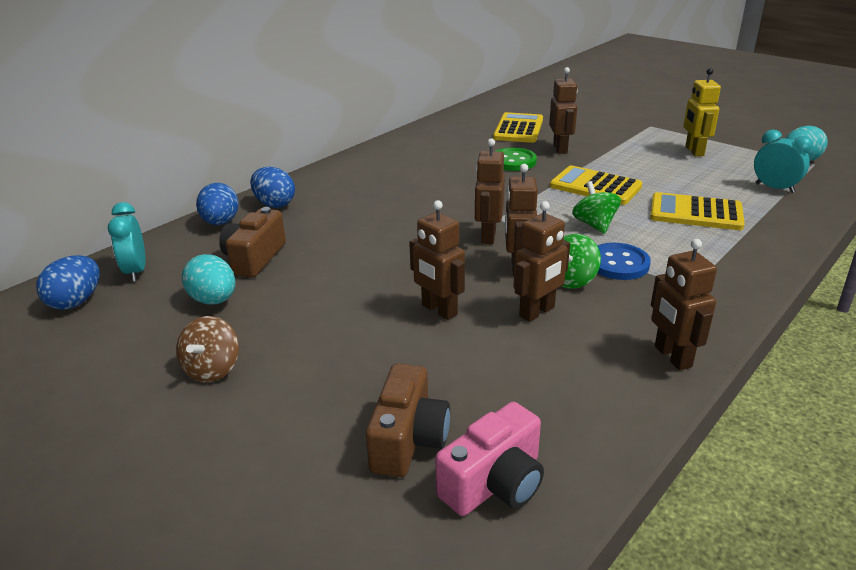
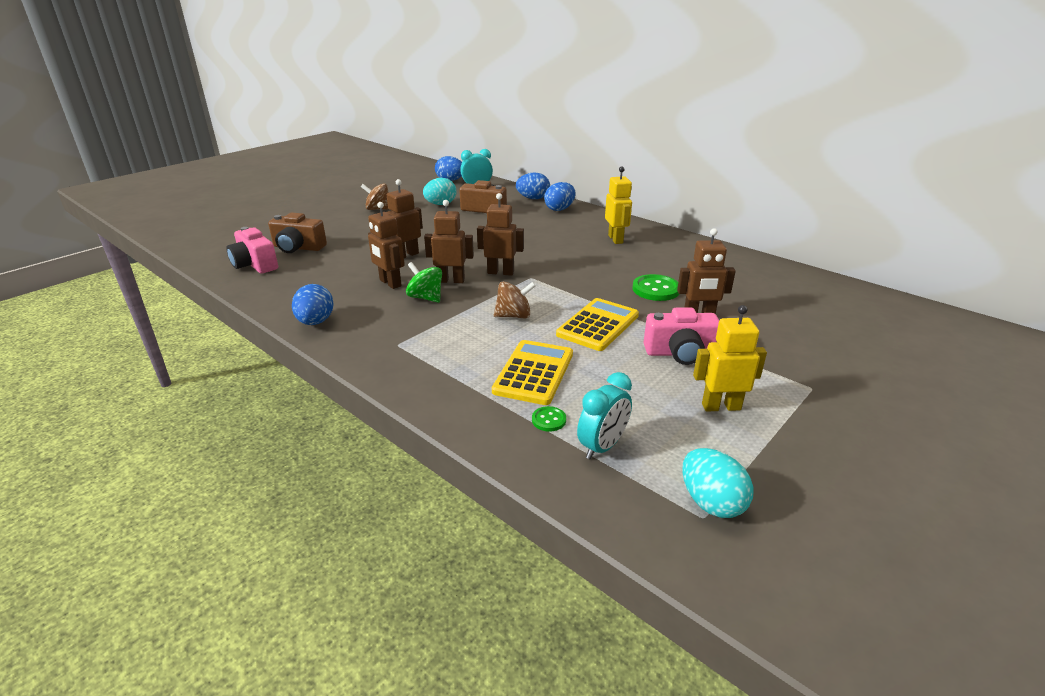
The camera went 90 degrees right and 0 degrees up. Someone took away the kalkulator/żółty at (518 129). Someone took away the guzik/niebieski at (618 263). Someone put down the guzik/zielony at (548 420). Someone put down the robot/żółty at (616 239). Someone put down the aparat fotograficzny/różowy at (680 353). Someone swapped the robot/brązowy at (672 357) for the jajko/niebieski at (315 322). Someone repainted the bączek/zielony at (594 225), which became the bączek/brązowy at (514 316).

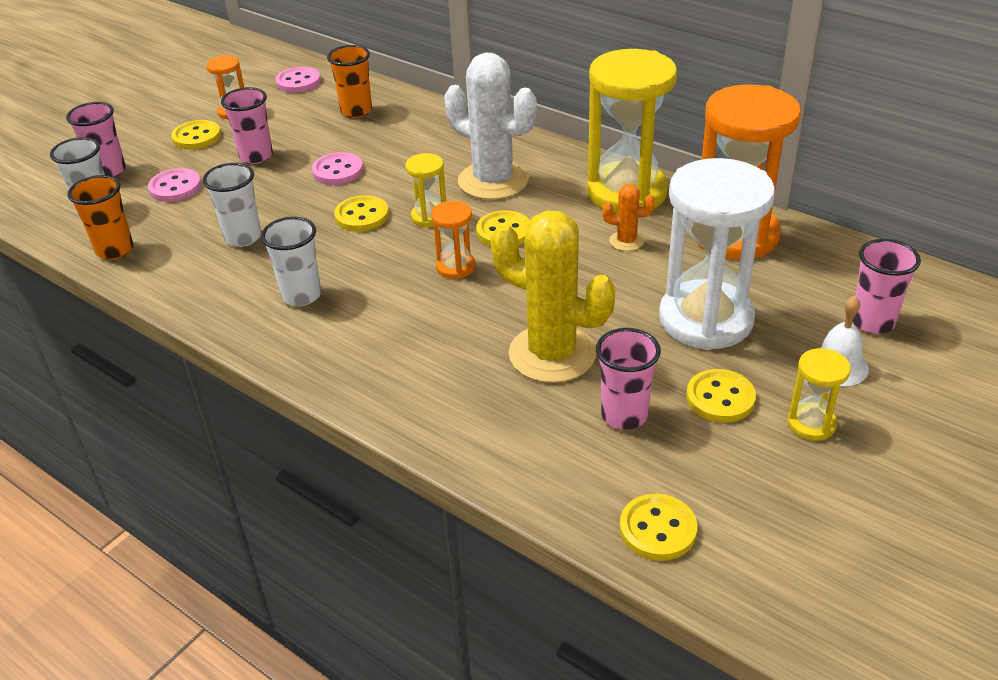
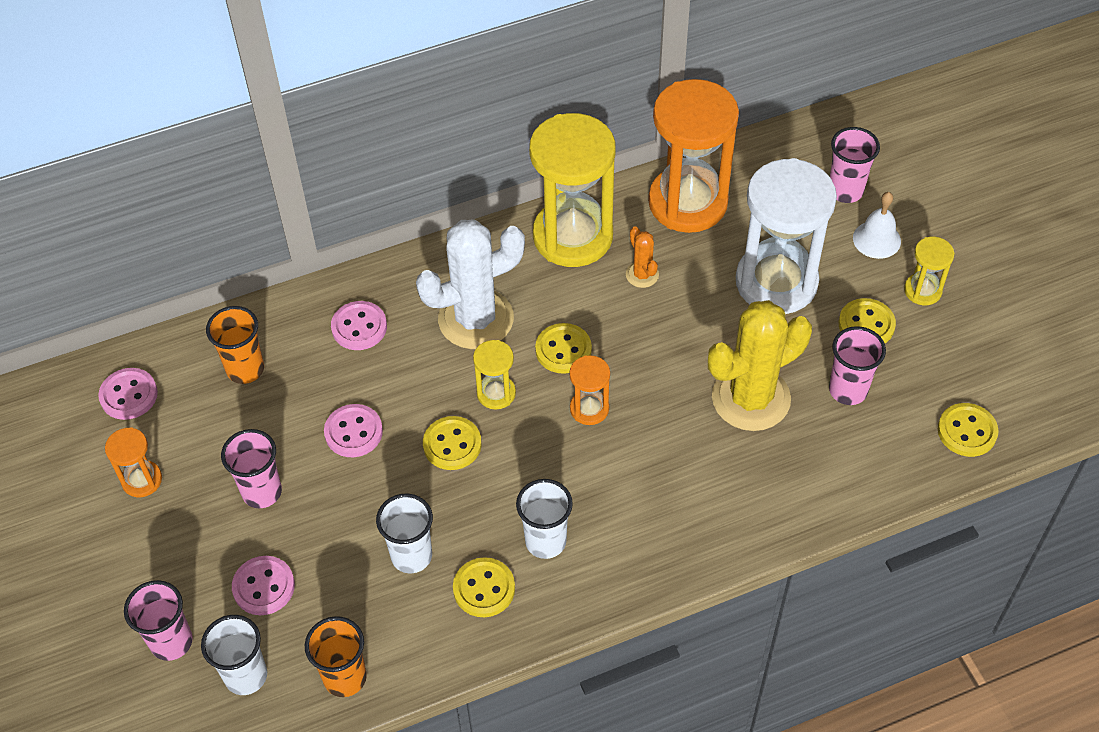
The camera went 60 degrees left and 15 degrees up. Someone put down the guzik/różowy at (359 327). Someone carried the guzik/żółty from (197 137) to (484 589). Someone rotated the kaktus/pomarańczowy at (626 241) by 60 degrees counterclockwise.

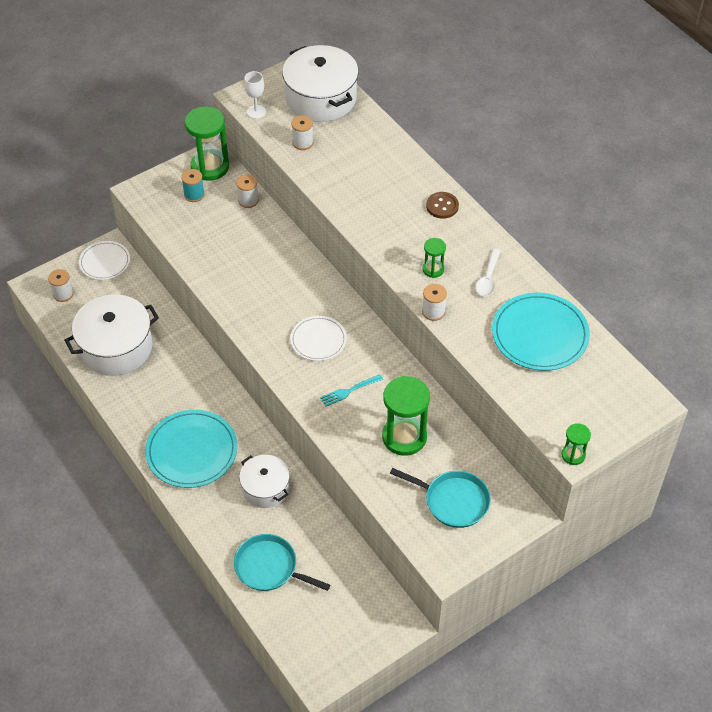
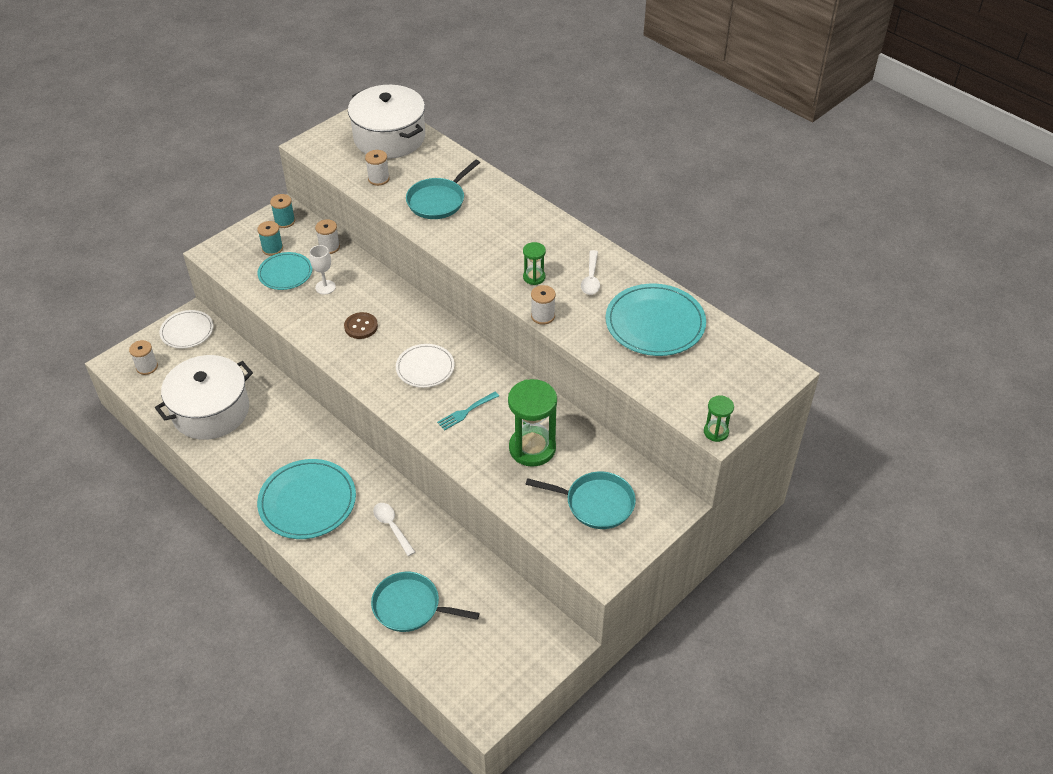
The camera went 10 degrees left and 5 degrees down. Someone put down the talerz/turkusowy at (285 273). Someone put down the patelnia/turkusowy at (438 201). Someone carried the kielich/biały from (256 112) to (325 287). Someone carried the guzik/brązowy from (442 206) to (361 326). Someone swapped the klepsydra/zielony at (210 167) for the szpulka/turkusowy at (285 221). Someone swapped the garnek/biały at (265 488) for the łyżka/biały at (392 527).

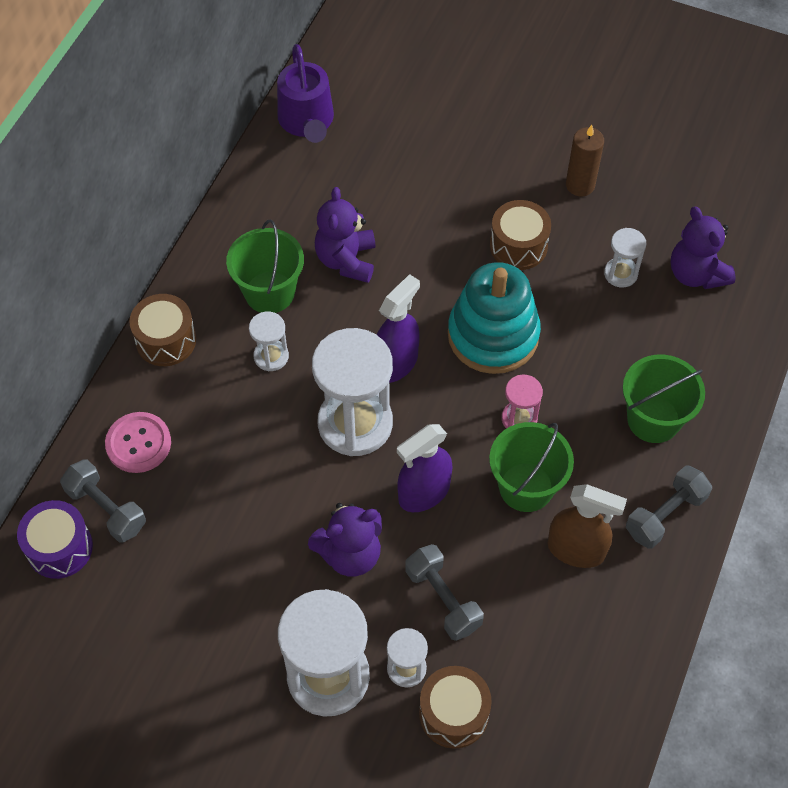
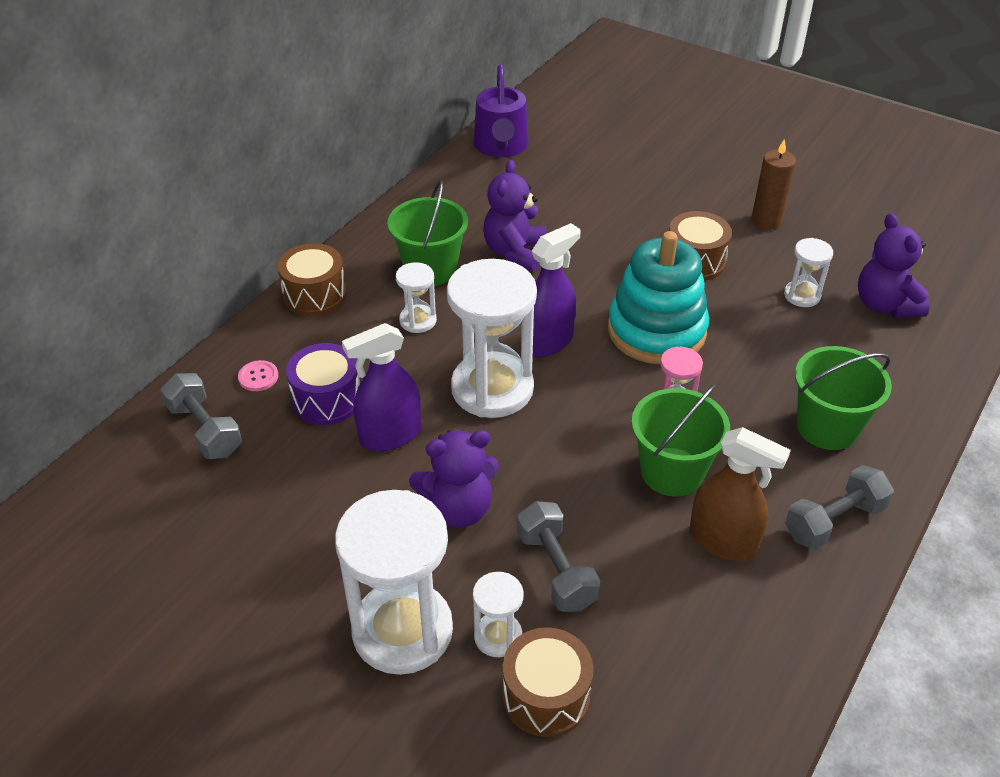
The camera went 10 degrees right and 15 degrees down. Someone carried the bęben/fioletowy from (59 548) to (327 399). Someone carried the spryskiwacz/fioletowy from (424 493) to (390 435). Someone scaled the guzik/różowy at (138 443) by 0.56.

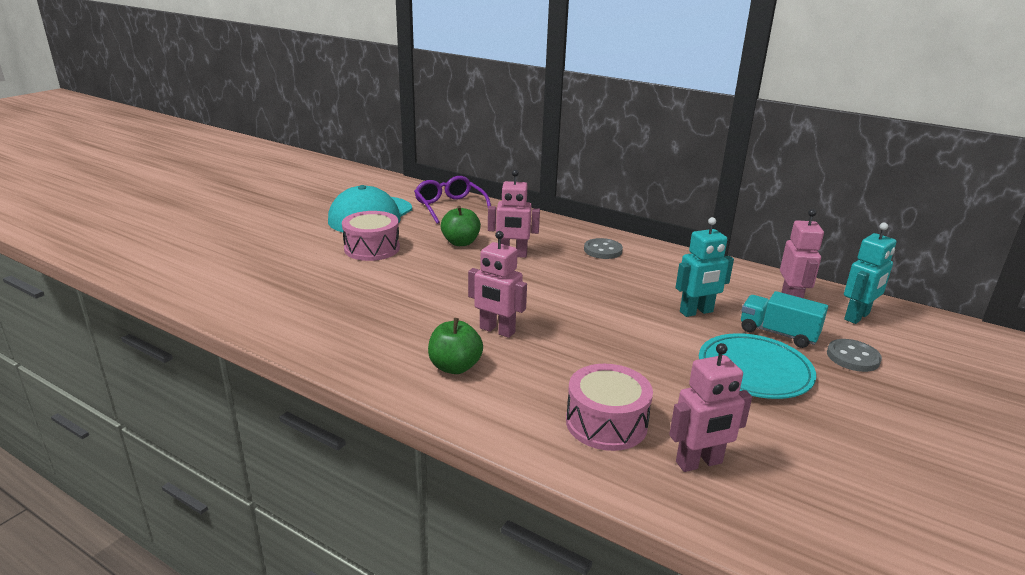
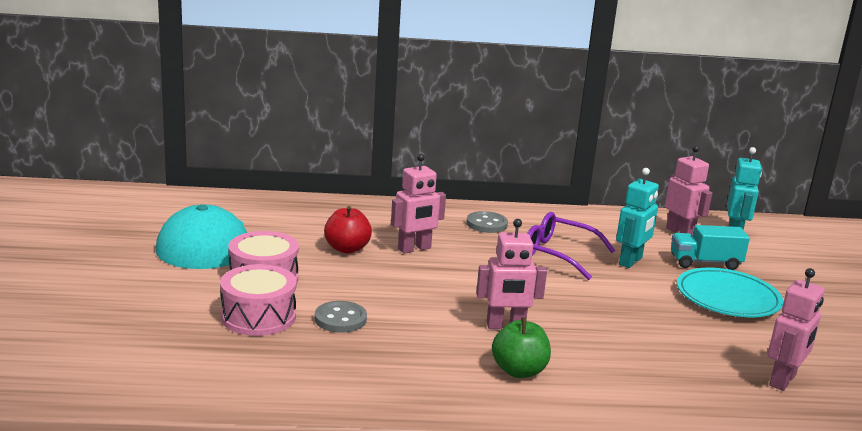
The camera went 35 degrees left and 5 degrees down. Someone carried the okulary/fioletowy from (450 207) to (558 254). Someone carried the bęben/różowy from (606 423) to (258 316). Someone carried the guzik/szary from (853 357) to (340 319). Someone repainted the jabłko/zielony at (460 243), which became the jabłko/czerwony at (347 249).

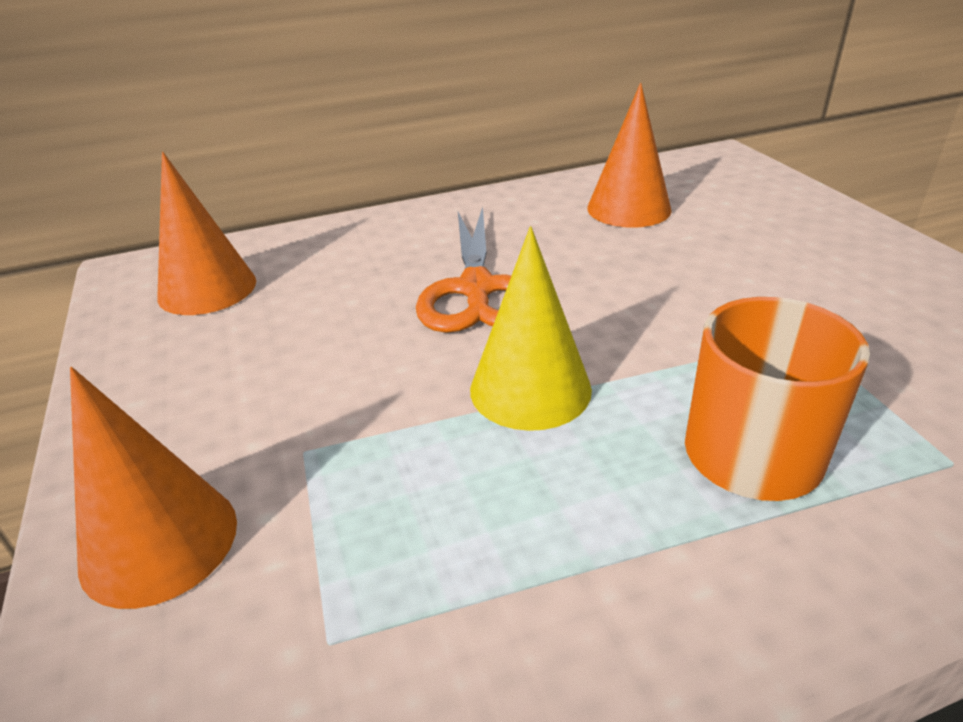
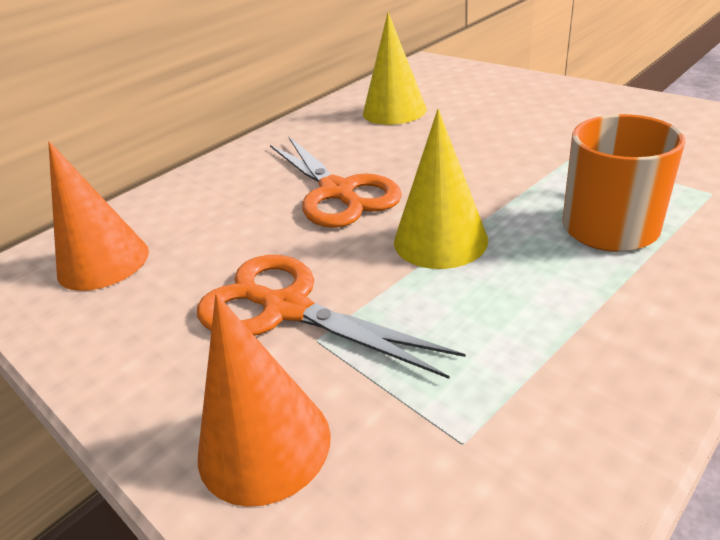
The camera went 25 degrees left and 0 degrees up. Someone put down the nożyczki/pomarańczowy at (286 309). Someone repainted the stożek/pomarańczowy at (628 209), which became the stożek/żółty at (394 111).

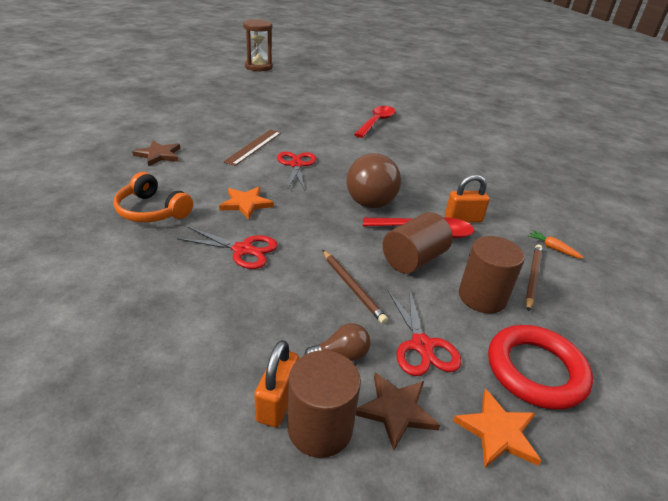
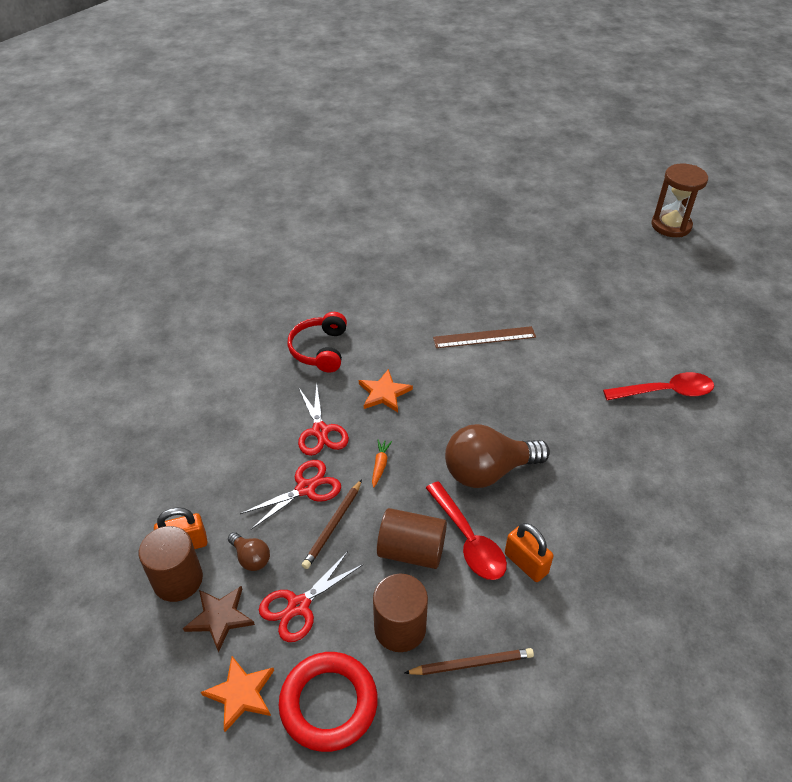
The camera went 60 degrees right and 10 degrees up. Someone took away the gwiazda/brązowy at (159 155). Someone carried the nożyczki/czerwony from (296 165) to (306 488). Someone carried the marchewka/pomarańczowy from (552 248) to (380 465). Someone repainted the słuchawki/pomarańczowy at (152 211), which became the słuchawki/czerwony at (320 350).

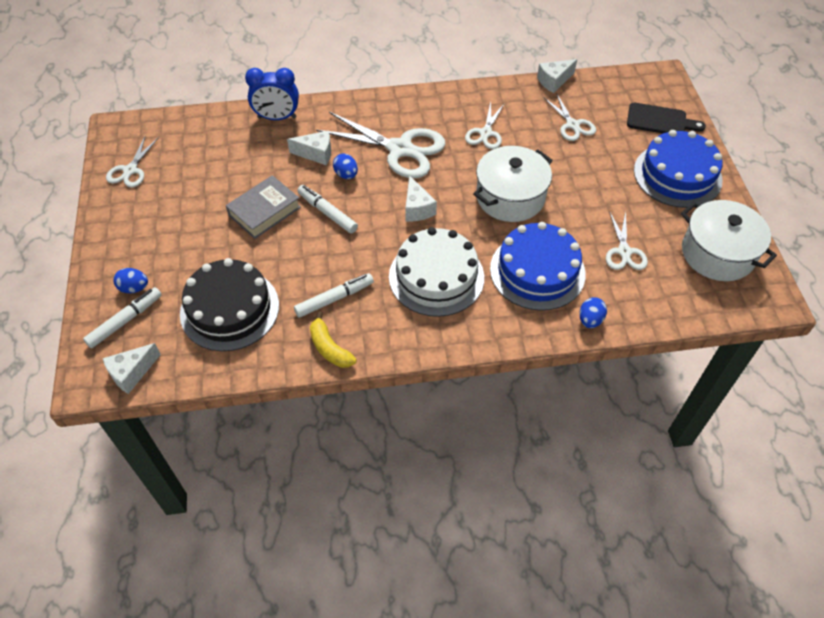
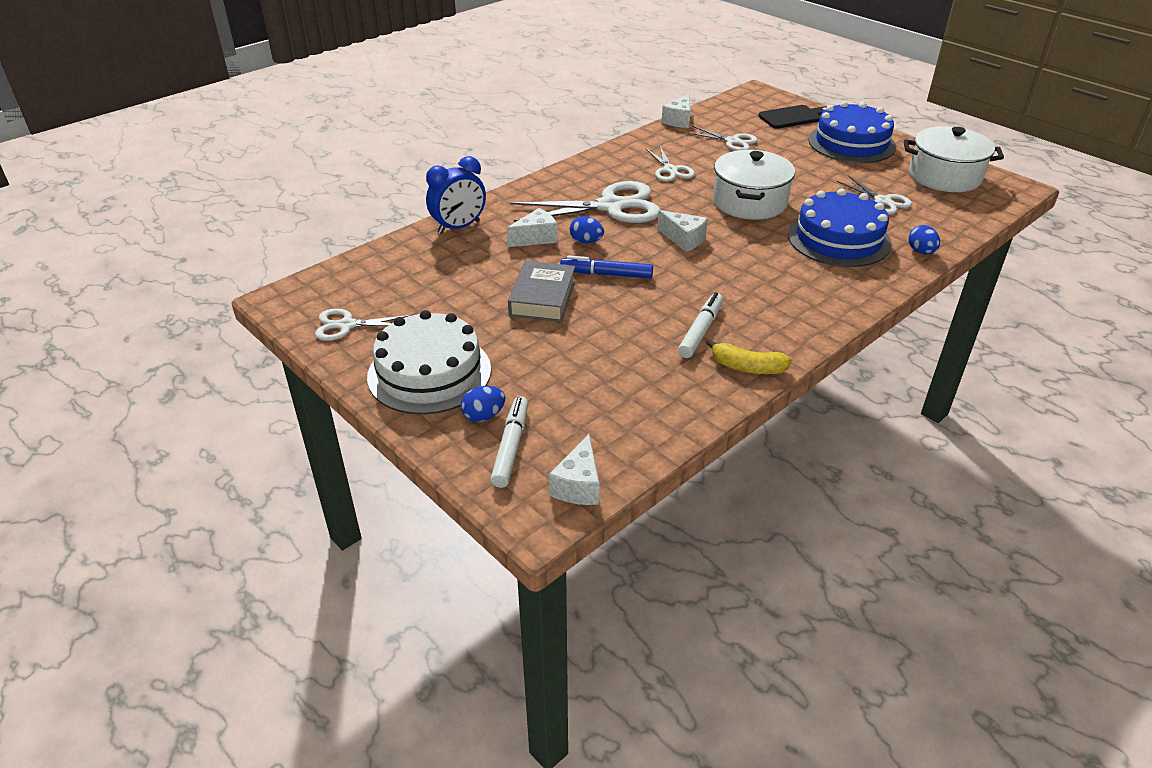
The camera went 35 degrees left and 15 degrees down. Someone took away the tort/czarny at (229 309). Someone carried the tort/biały from (436 277) to (429 373). Someone repainted the flamaster/biały at (327 213), which became the flamaster/niebieski at (606 274). Someone rotated the nożyczki/biały at (130 170) by 105 degrees clockwise.

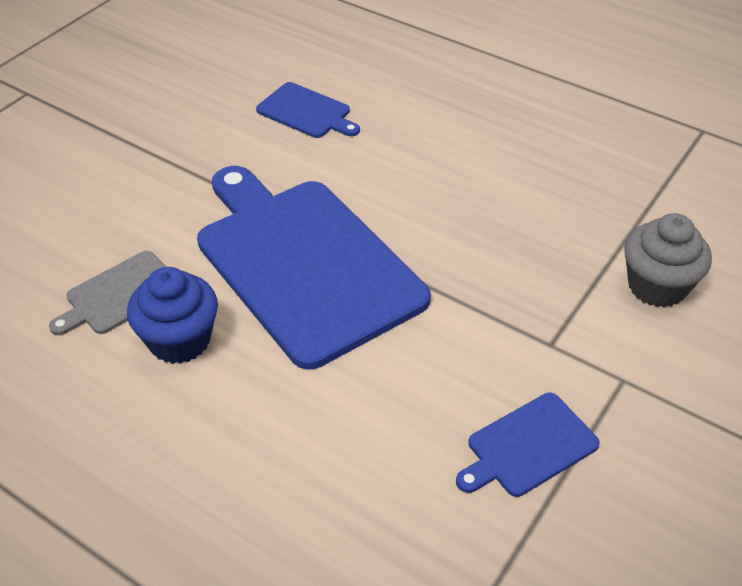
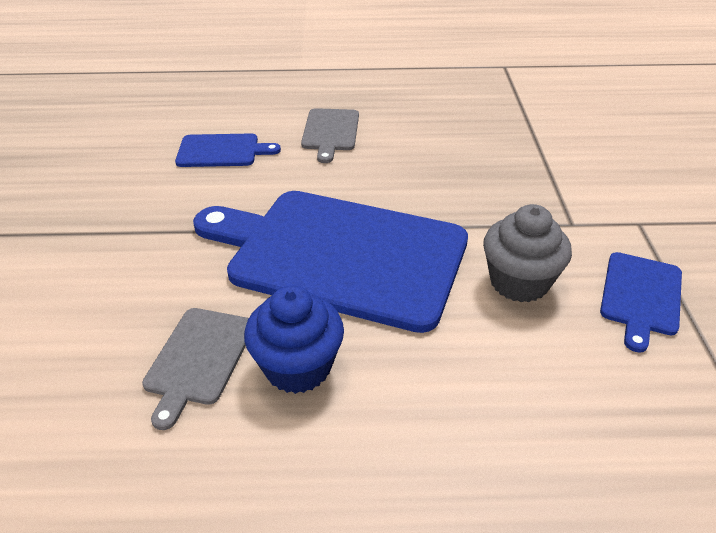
The camera went 35 degrees left and 5 degrees down. Someone put down the deska do krojenia/szary at (330 132). Someone carried the muffinka/szary from (657 286) to (519 282).

